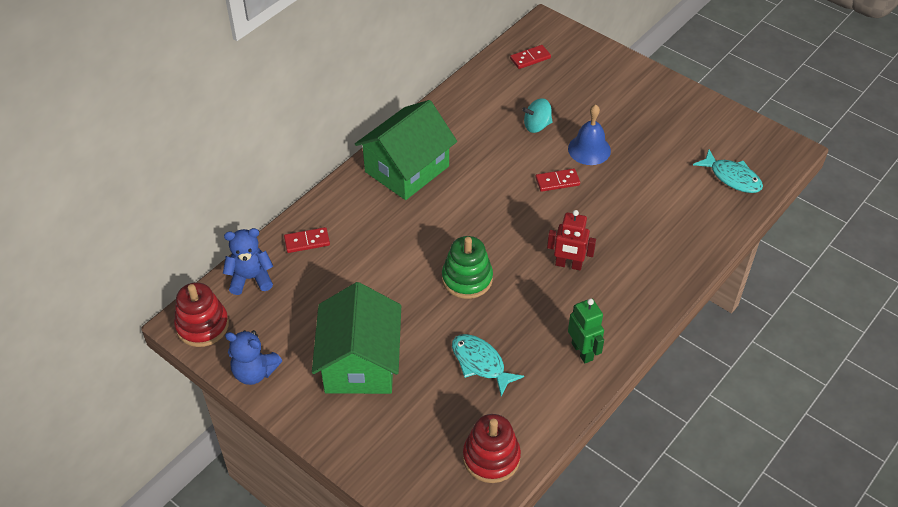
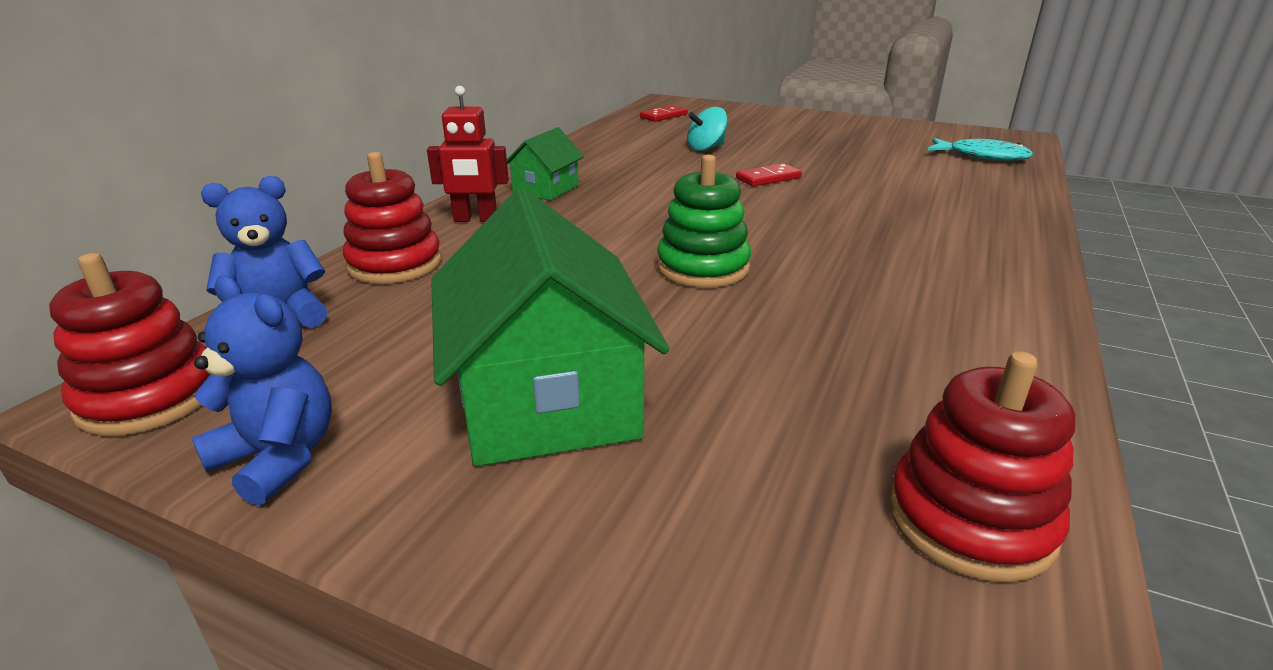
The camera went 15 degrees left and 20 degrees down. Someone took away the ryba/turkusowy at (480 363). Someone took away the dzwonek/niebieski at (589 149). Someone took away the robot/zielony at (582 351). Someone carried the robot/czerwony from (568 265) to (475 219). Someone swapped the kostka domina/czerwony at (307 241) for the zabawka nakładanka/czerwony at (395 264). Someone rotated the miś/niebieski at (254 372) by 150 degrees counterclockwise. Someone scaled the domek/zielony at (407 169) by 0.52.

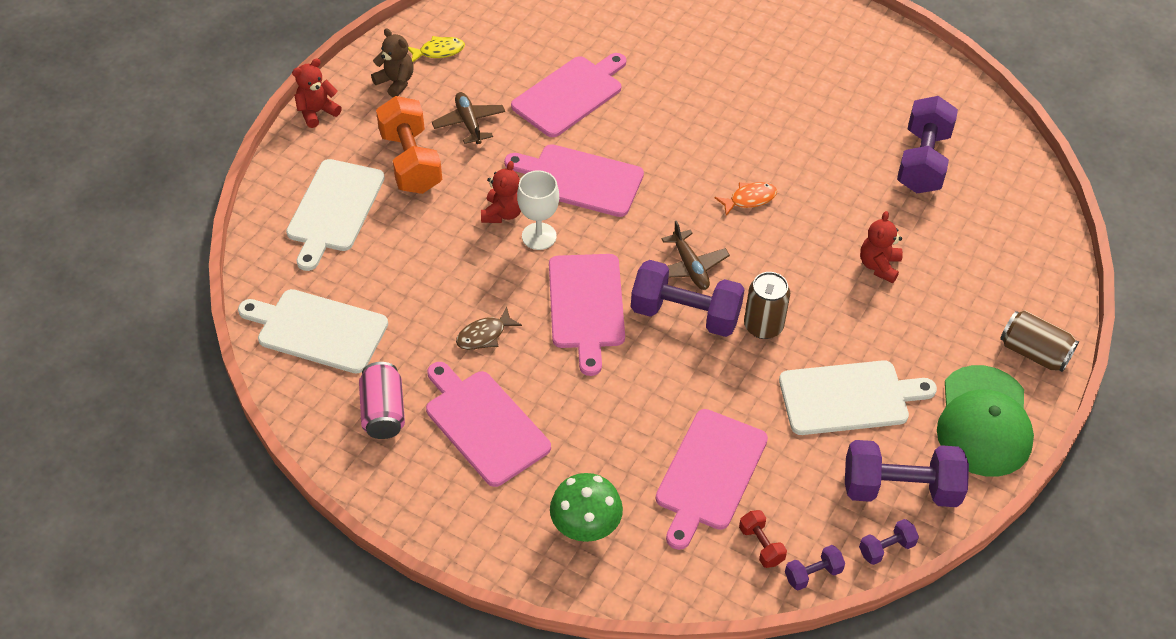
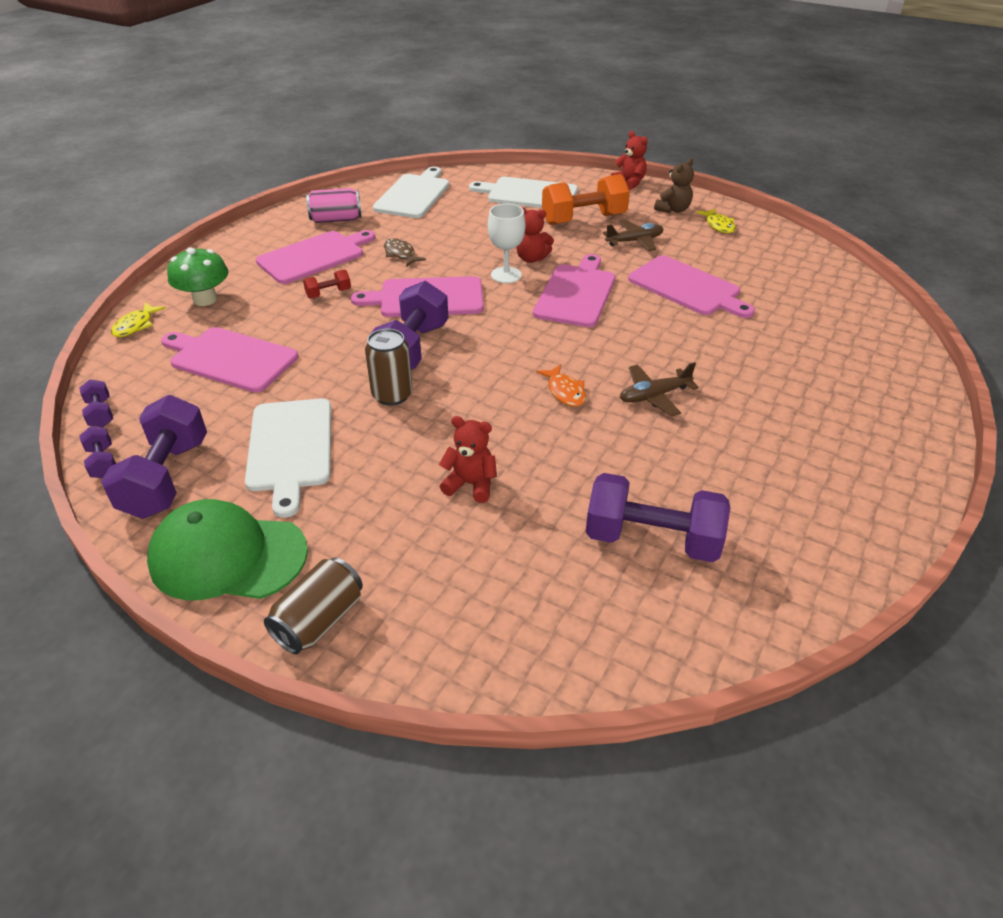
The camera went 90 degrees right and 10 degrees down. Someone put down the ryba/żółty at (136 325). Someone carried the samolot/brązowy from (690 267) to (654 396). Someone carried the hantel/czerwony from (761 545) to (328 293).

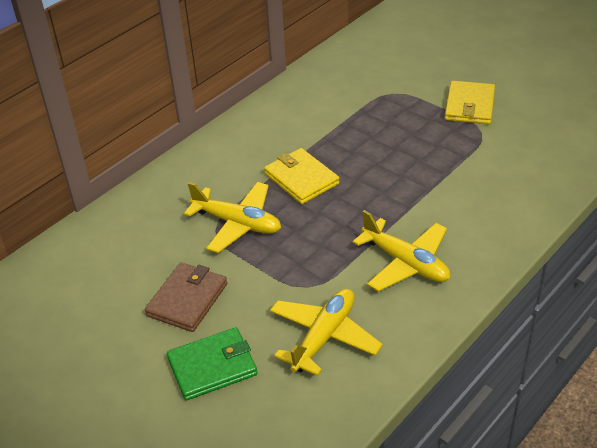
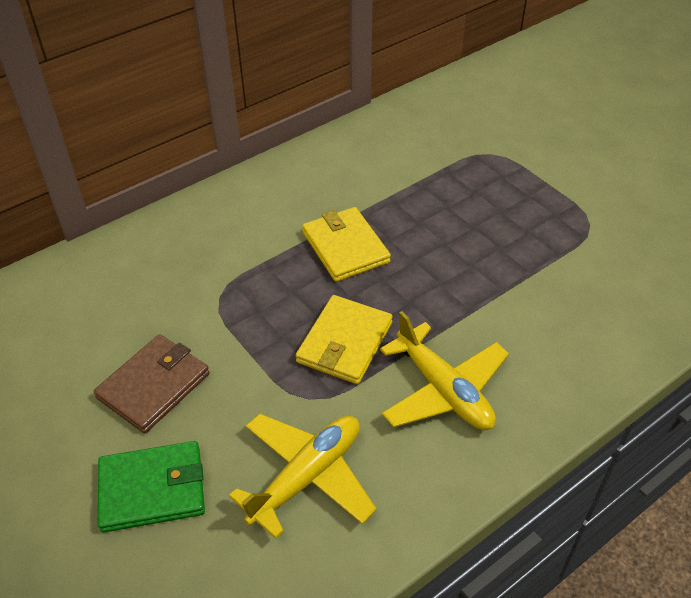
The camera went 10 degrees right and 5 degrees up. Someone took away the samolot/żółty at (237 223). Someone carried the portfel/żółty from (469 106) to (344 342).

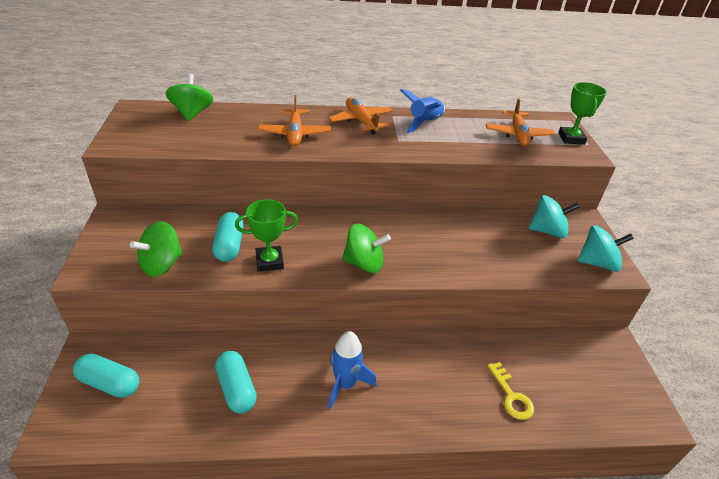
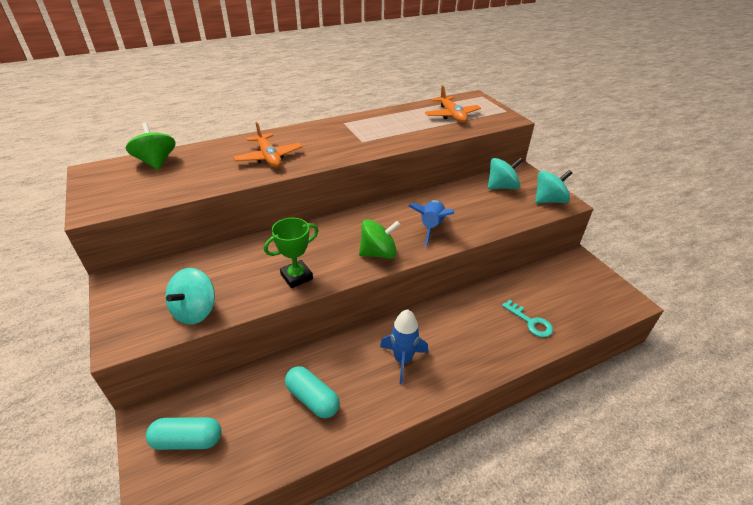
The camera went 20 degrees left and 0 degrees up. Someone took away the kapsułka/turkusowy at (229 245). Someone took away the samolot/pomarańczowy at (361 121). Someone took away the puchar/zielony at (571 138). Someone carried the rakieta/niebieski from (424 123) to (431 227). Someone repainted the bączek/zielony at (161 264), which became the bączek/turkusowy at (195 311). Someone repainted the klucz/żółty at (511 396), which became the klucz/turkusowy at (530 322).

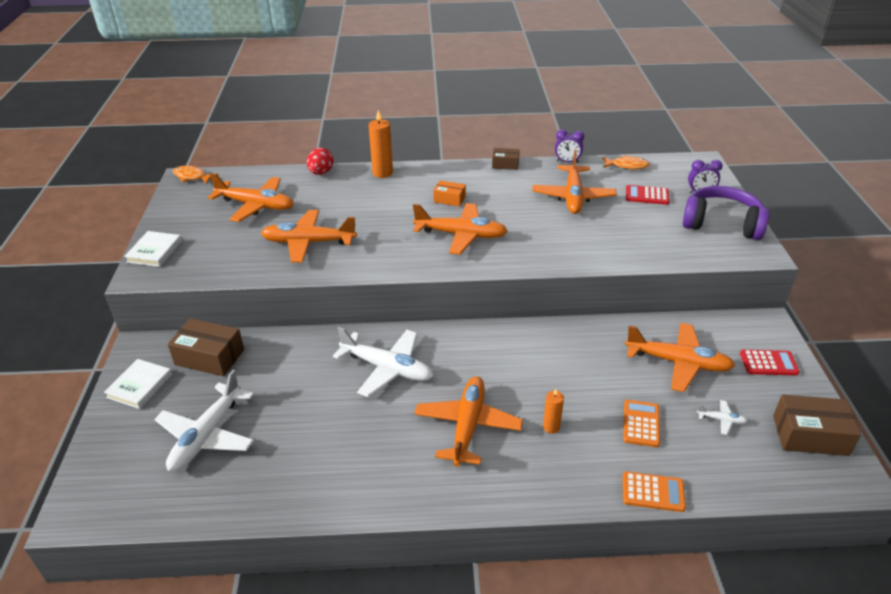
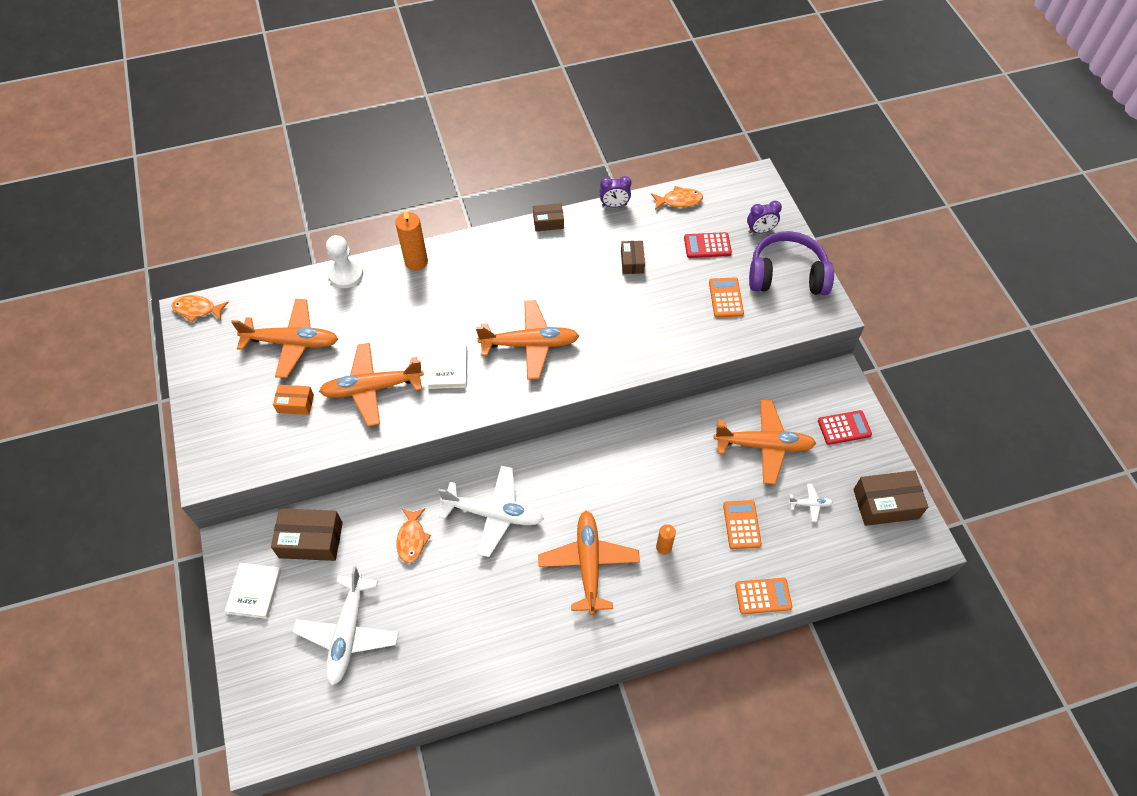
The camera went 15 degrees left and 20 degrees up. Someone put down the ryba/pomarańczowy at (412 539). Someone put down the kalkulator/pomarańczowy at (725 298). Someone carried the książka/biały from (154 251) to (447 368). Someone carried the pudełko/pomarańczowy from (449 199) to (295 403). Someone swapped the jajko/czerwony at (321 173) for the pionek/biały at (346 274). Someone swapped the samolot/pomarańczowy at (573 197) for the pudełko/brązowy at (632 262).

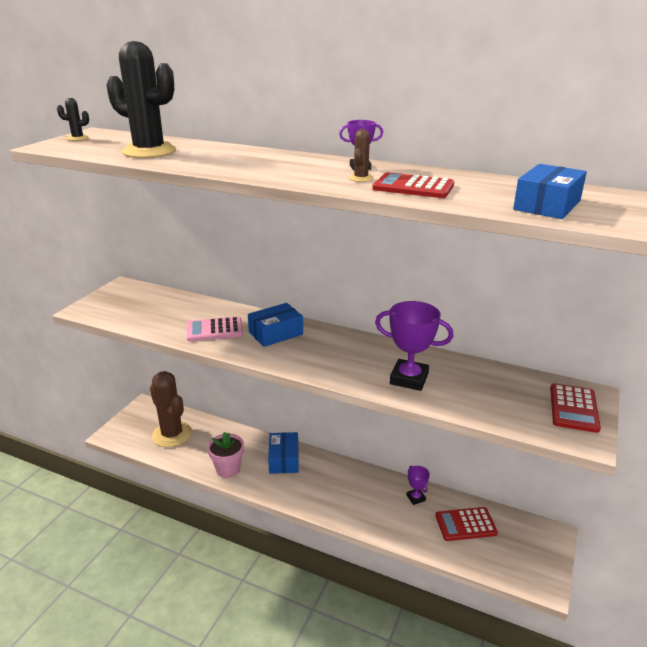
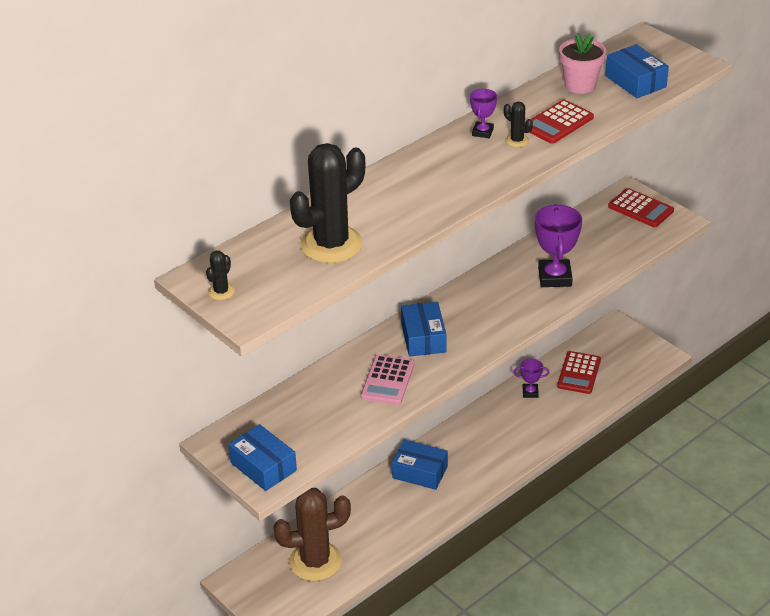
The camera went 65 degrees left and 10 degrees up. Someone put down the pudełko/niebieski at (263 466). Someone carried the doniczka/różowy from (228 469) to (580 85). Someone repainted the kaktus/brązowy at (361 178), which became the kaktus/czarny at (517 140). Someone rotated the puchar/fioletowy at (409 379) by 45 degrees counterclockwise.

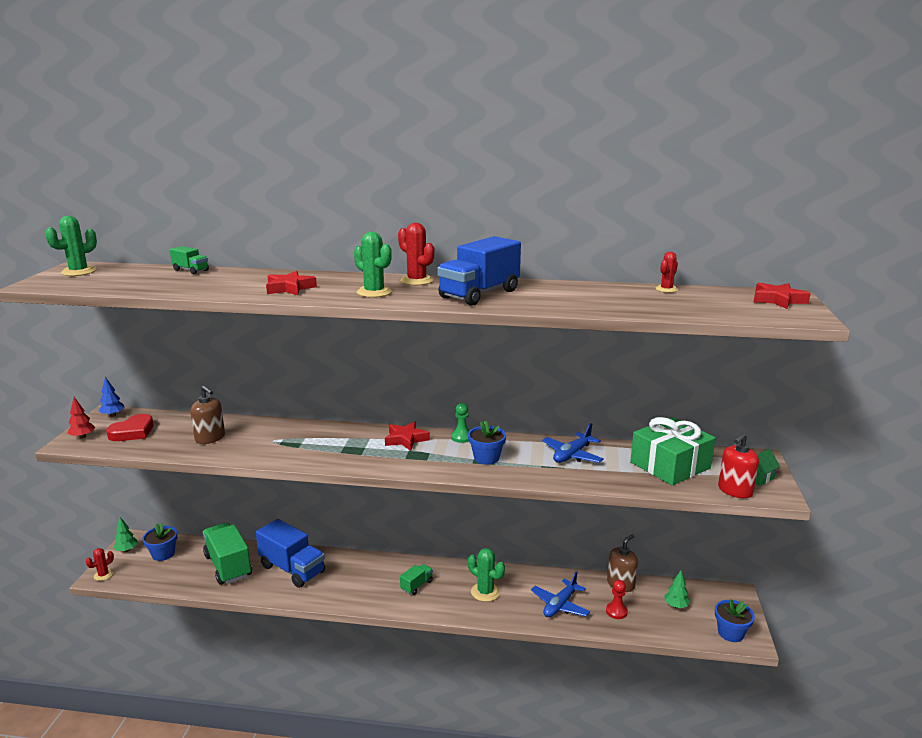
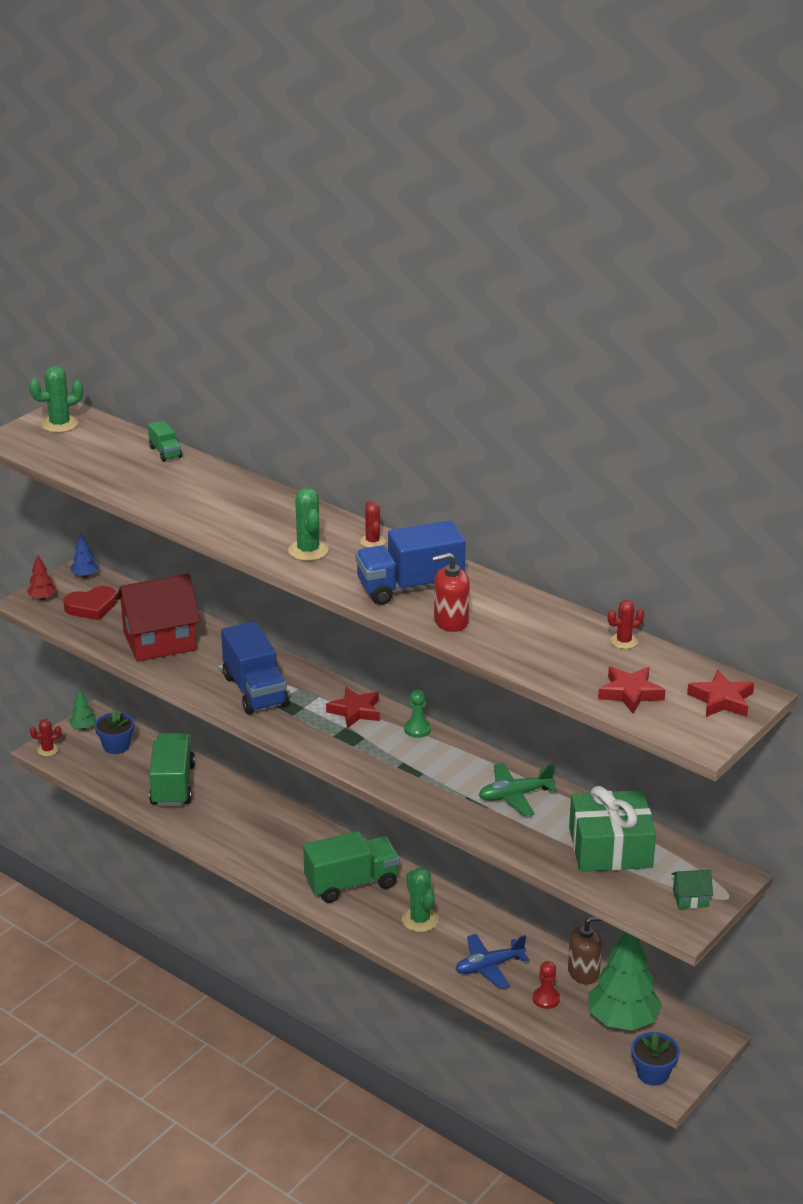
The camera went 30 degrees right and 10 degrees up. Someone took away the doniczka/niebieski at (486 458). Someone carried the ciężarówka/niebieski from (292 569) to (255 690). Someone carried the gwiazda/czerwony from (289 288) to (630 693). Someone carried the dozownik mydła/czerwony from (735 490) to (451 621). Someone swapped the dozownik mydła/brązowy at (210 438) for the domek/czerwony at (160 641). Someone repainted the samolot/niebieski at (572 455), which became the samolot/zielony at (515 795). Someone scaled the kaktus/czerwony at (416 281) by 0.64. Someone scaled the ciężarówka/zielony at (416 585) by 2.10. Someone scaled the drzewko/zielony at (676 606) by 2.24.

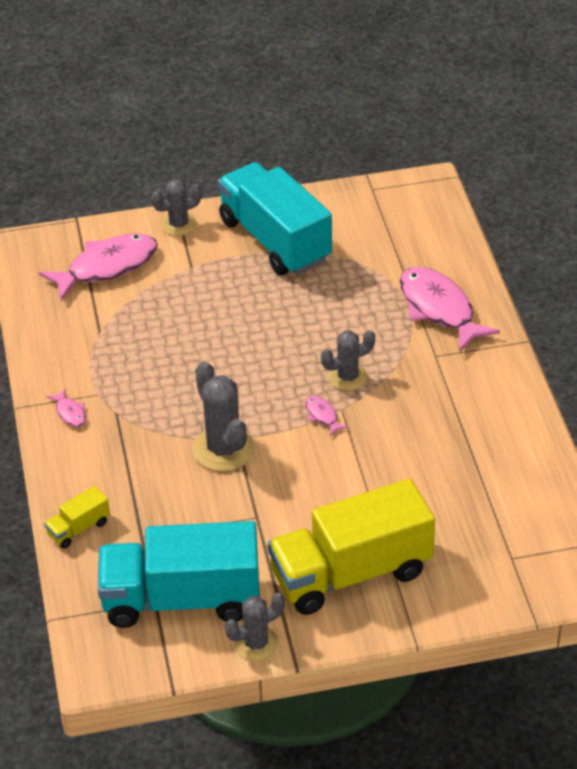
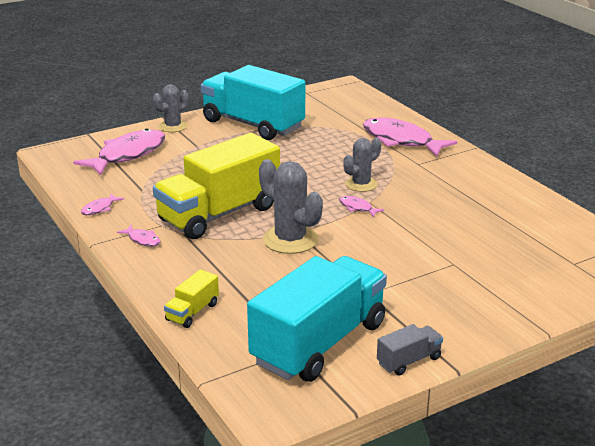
The camera went 20 degrees left and 15 degrees down. Someone put down the ryba/różowy at (99 208). Someone carried the ciężarówka/żółty from (351 573) to (219 214). Someone swapped the kaktus/szary at (256 643) for the ciężarówka/szary at (409 361). Someone rotated the ciężarówka/turkusowy at (181 599) by 150 degrees clockwise.

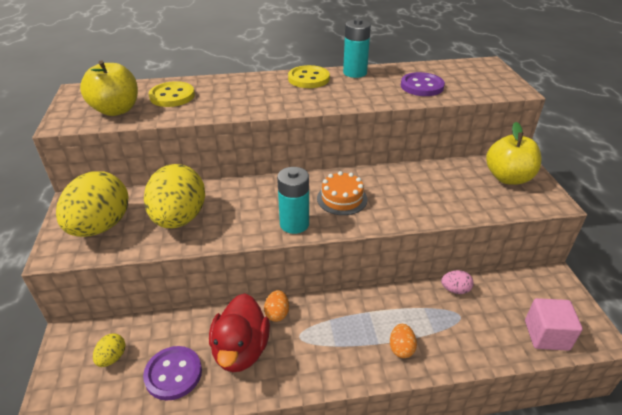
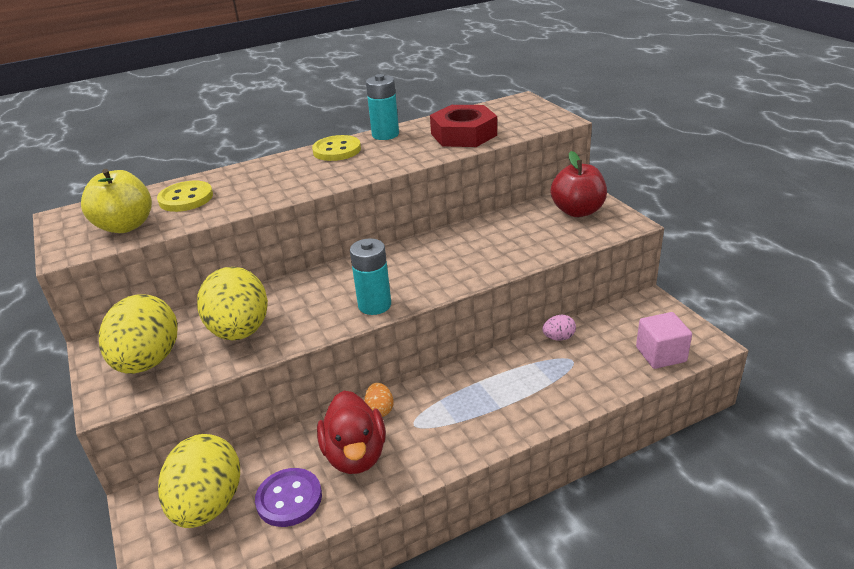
The camera went 15 degrees left and 5 degrees down. Someone took away the tort/pomarańczowy at (342 199). Someone took away the jajko/pomarańczowy at (401 348). Someone swapped the guzik/fioletowy at (422 86) for the nakrętka/czerwony at (464 134). Someone repainted the jabłko/żółty at (508 178), which became the jabłko/czerwony at (577 211). Someone scaled the jajko/żółty at (112 358) by 2.33.

